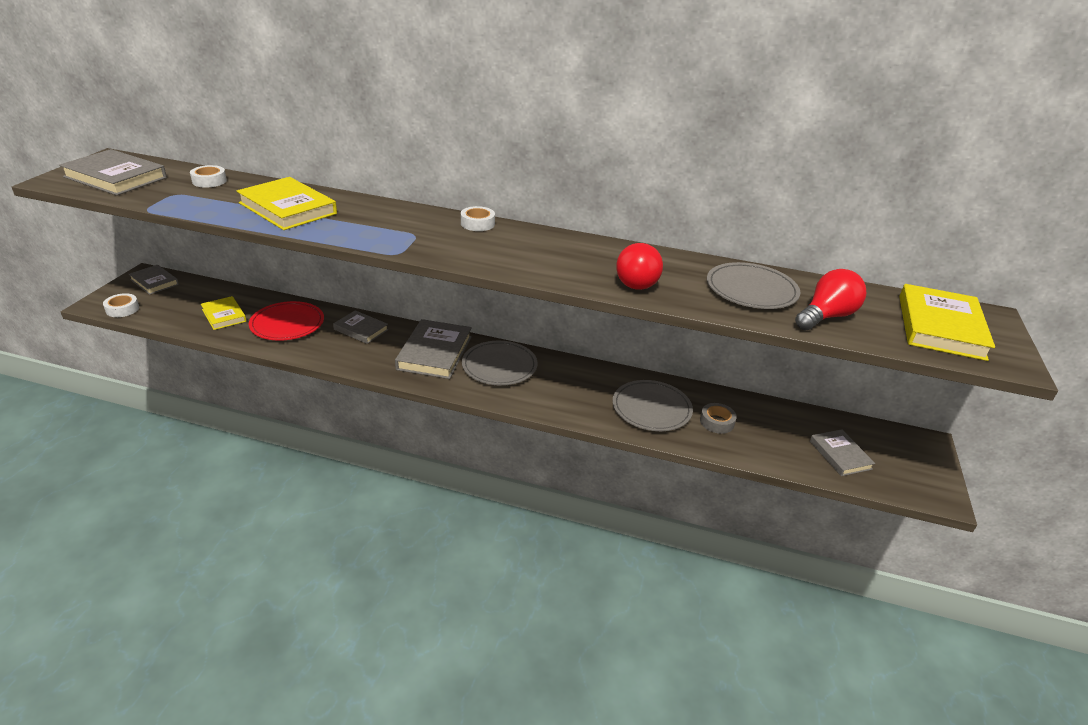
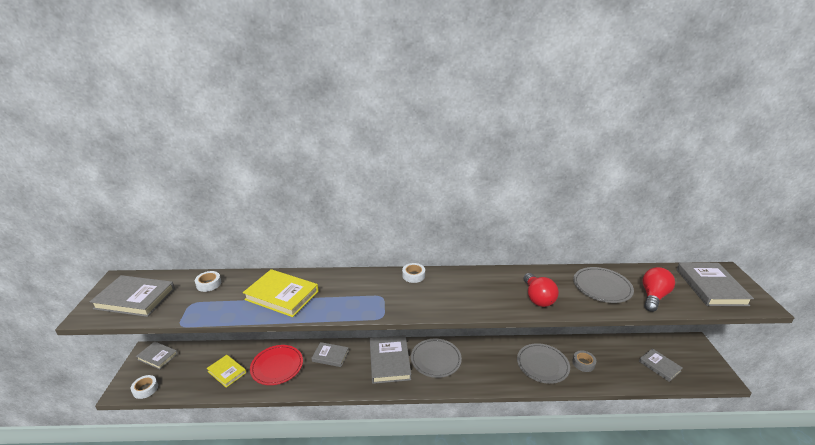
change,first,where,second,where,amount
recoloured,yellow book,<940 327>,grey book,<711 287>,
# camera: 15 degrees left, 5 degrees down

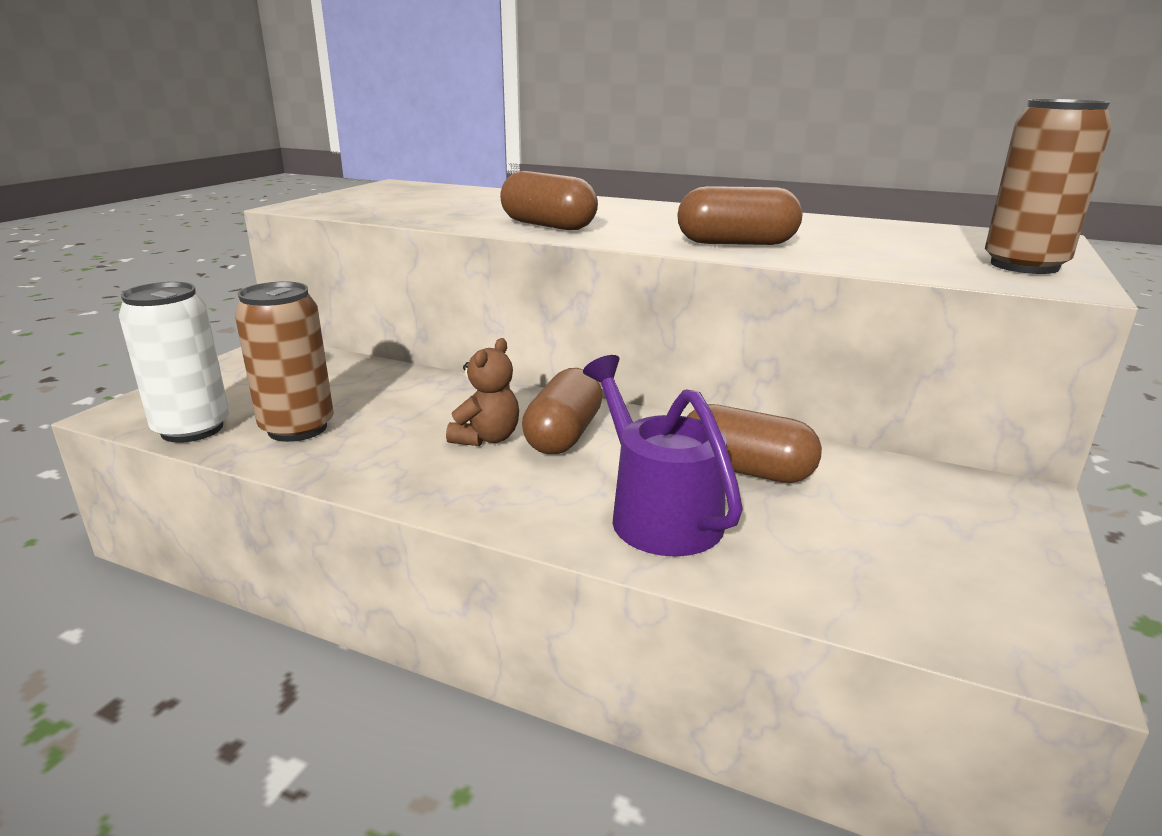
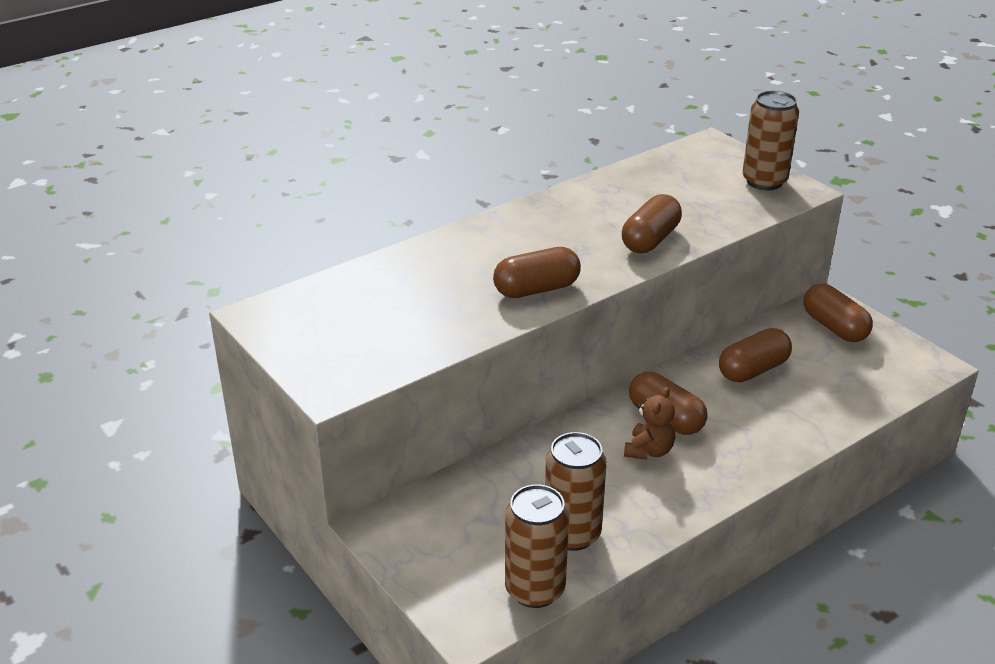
change,first,where,second,where,amount
recoloured,white can,<192 429>,brown can,<535 589>,
turned,brown teddy bear,<487 438>,,<649 451>,60 degrees clockwise
added,,,brown capsule,<834 327>,
removed,purple watering can,<658 514>,,,
# camera: 60 degrees left, 10 degrees up

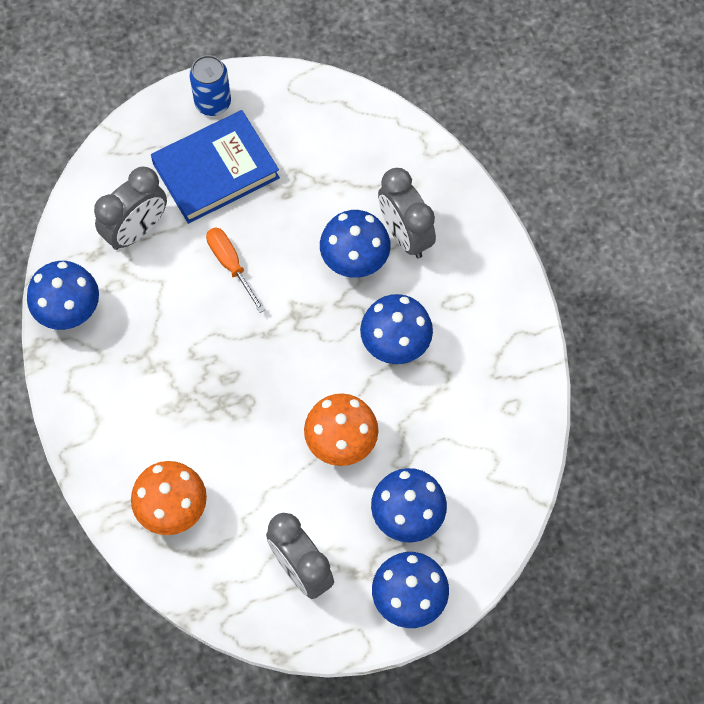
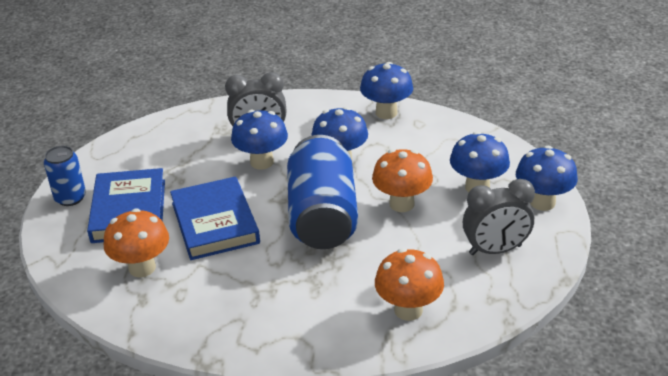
change,first,where,second,where,amount
replaced,grey clock,<136 231>,orange mushroom,<142 268>,
replaced,orange screwdriver,<230 264>,blue book,<215 223>,
added,,,blue can,<322 216>,
moved,blue mushroom,<69 312>,,<386 113>,
# camera: 65 degrees left, 30 degrees down

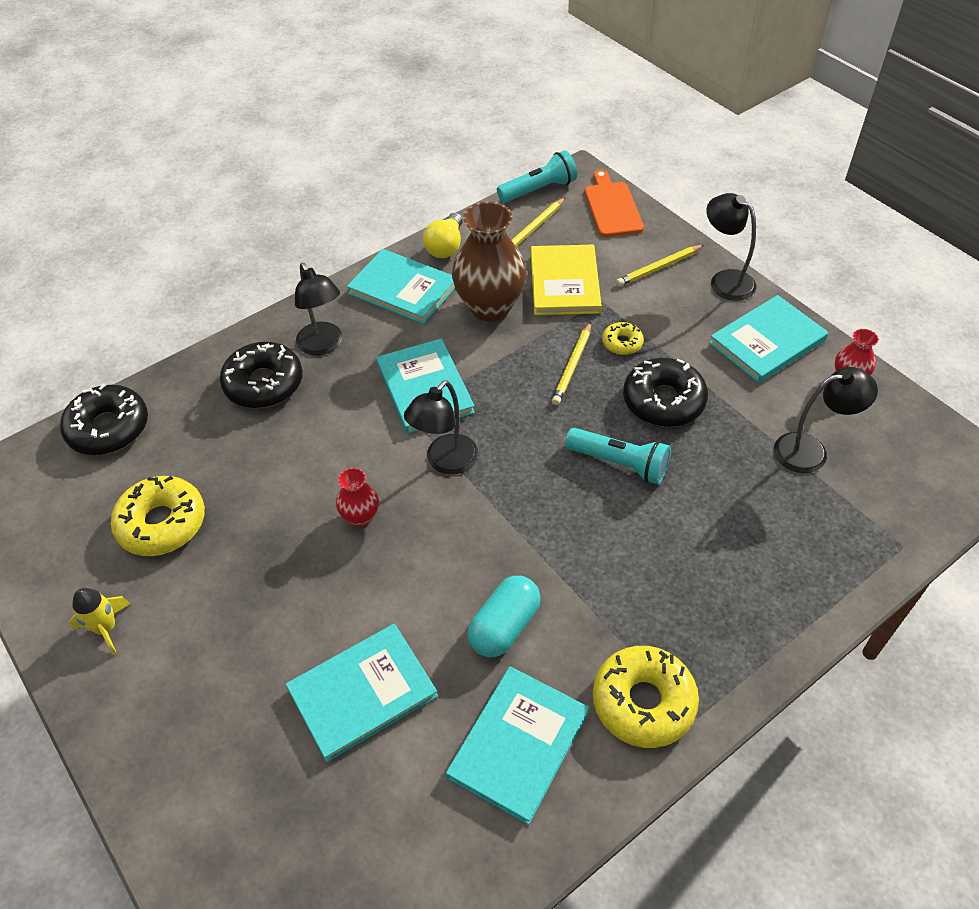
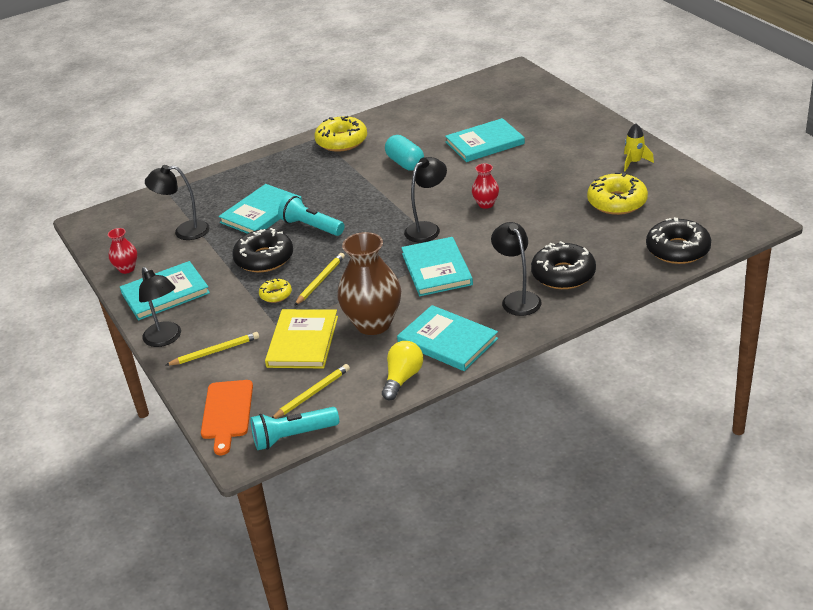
change,first,where,second,where,amount
moved,turquoise book,<518 744>,,<261 213>,
turned,turquoise capsule,<504 626>,,<405 163>,75 degrees counterclockwise
# camera: 170 degrees left, 15 degrees down

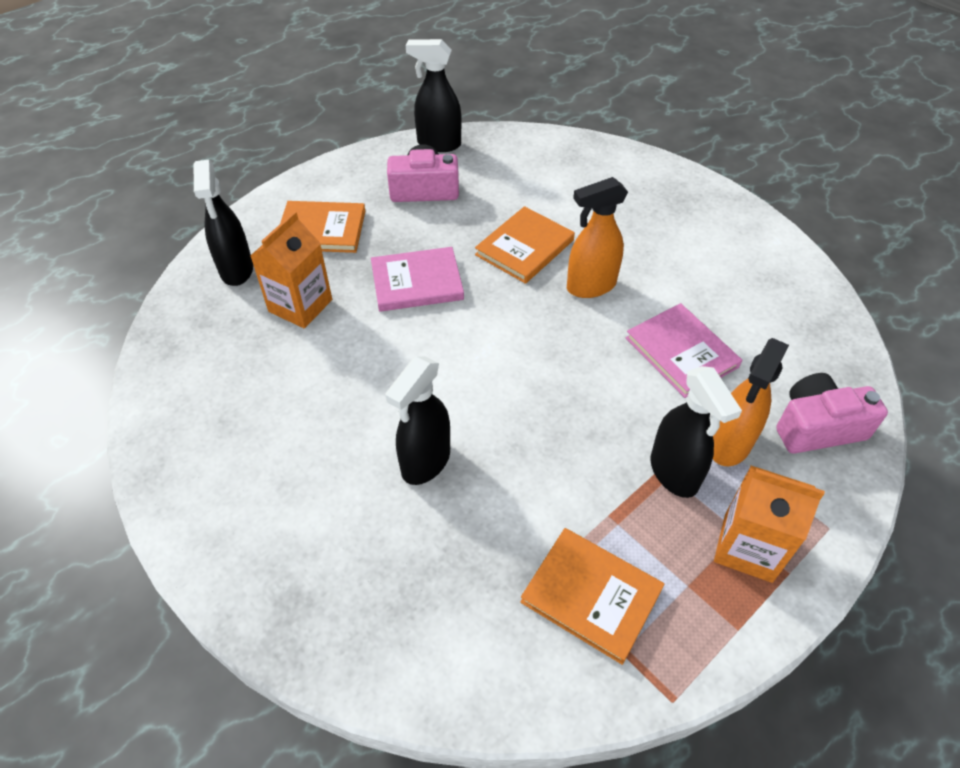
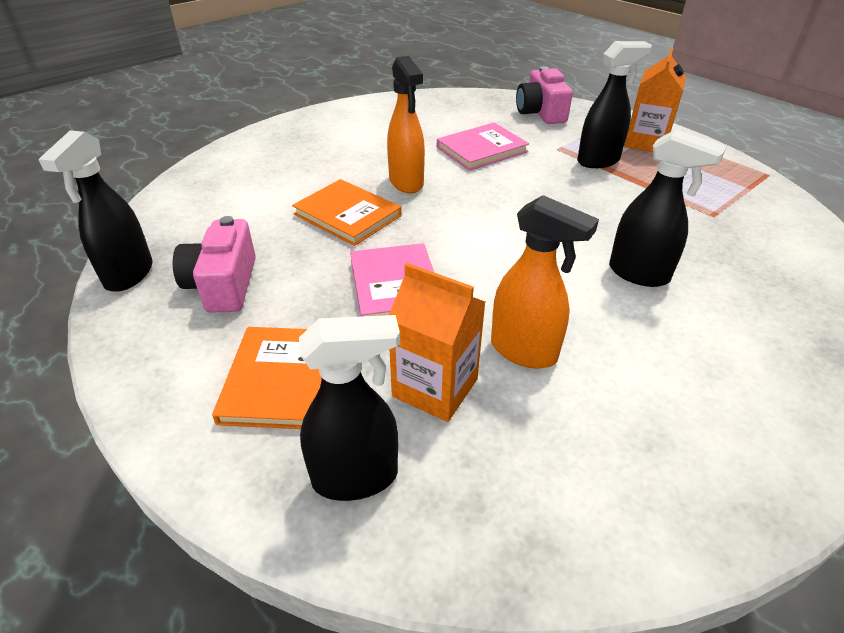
change,first,where,second,where,amount
moved,orange spray bottle,<729 445>,,<524 351>,
removed,orange book,<591 596>,,,
# camera: 90 degrees left, 10 degrees down

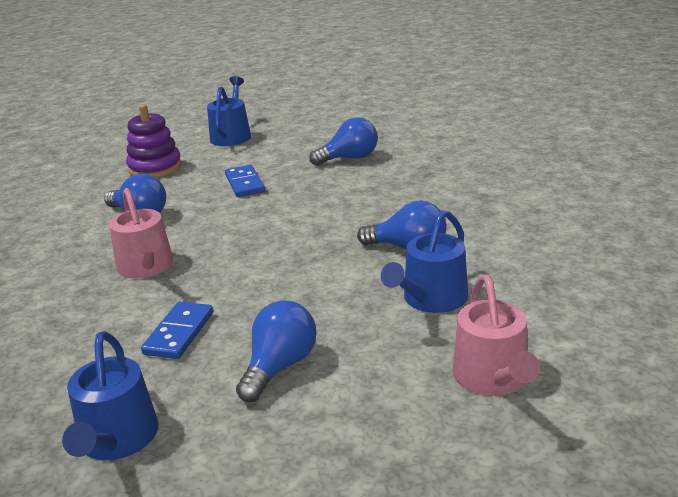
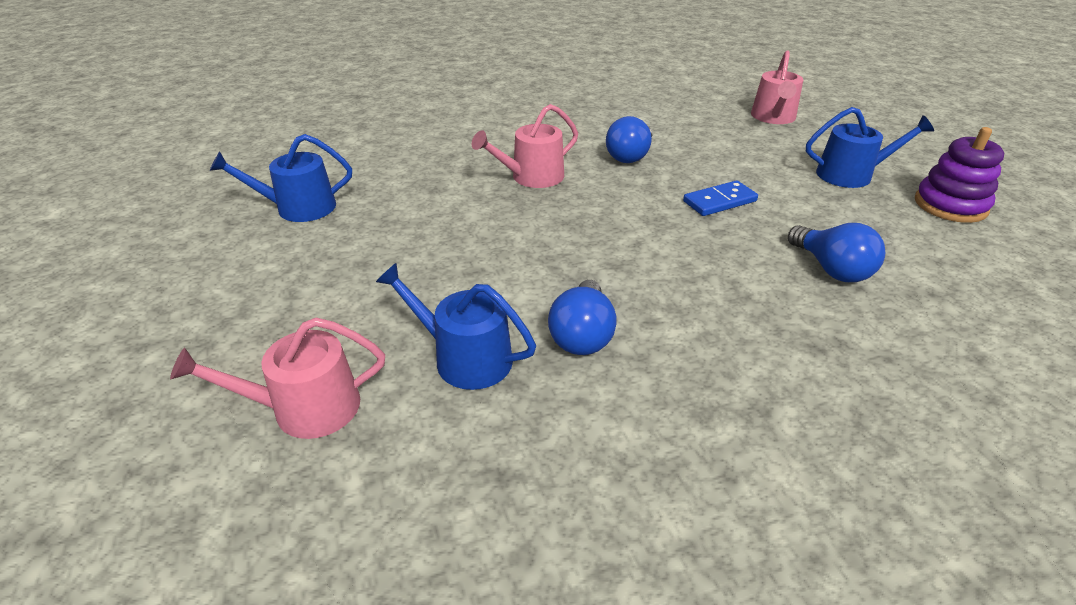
change,first,where,second,where,amount
added,,,pink watering can,<773 117>,
moved,purple stacking toy,<155 168>,,<950 205>,
removed,blue domino,<179 333>,,,
removed,blue light bulb,<280 367>,,,
# camera: 80 degrees right, 10 degrees up

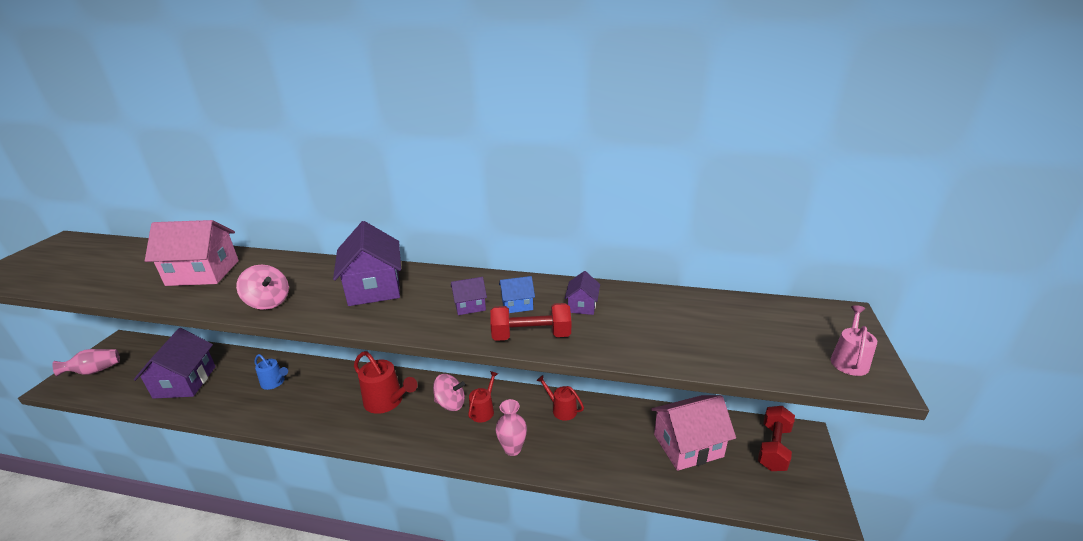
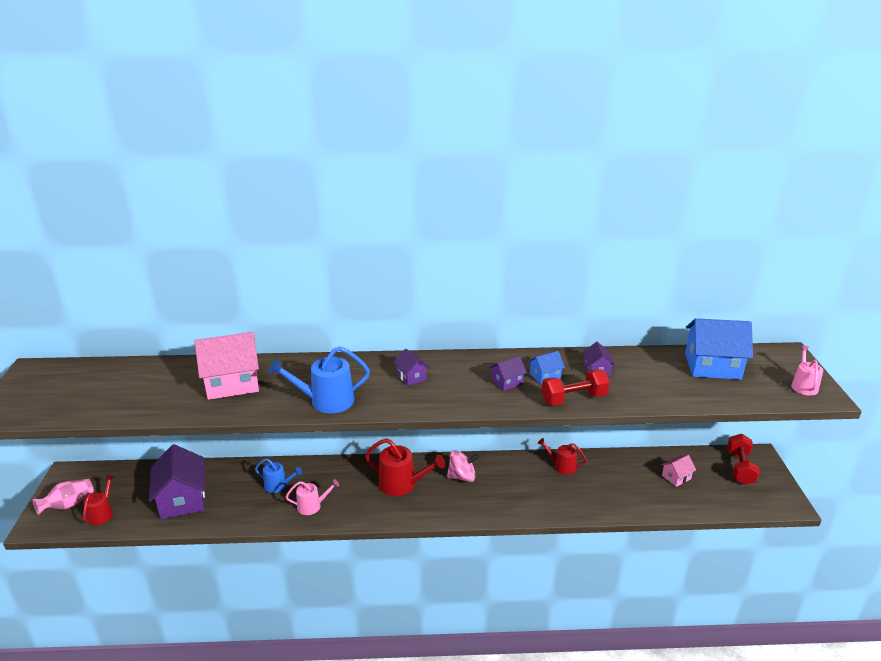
change,first,where,second,where,amount
moved,red watering can,<483 410>,,<102 514>,
replaced,pink spinning top,<268 302>,blue watering can,<326 401>,
added,,,pink watering can,<312 506>,
resized,purple house,<374 288>,,<411 377>,x0.49
resized,pink house,<688 445>,,<676 477>,x0.49
added,,,blue house,<712 366>,
removed,pink vase,<512 449>,,,
# camera: 15 degrees left, 0 degrees up

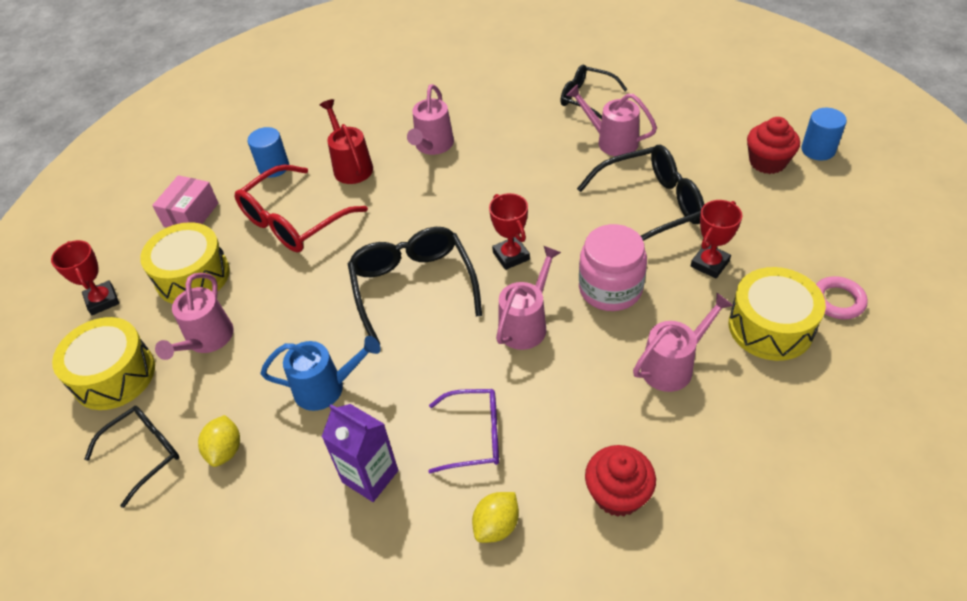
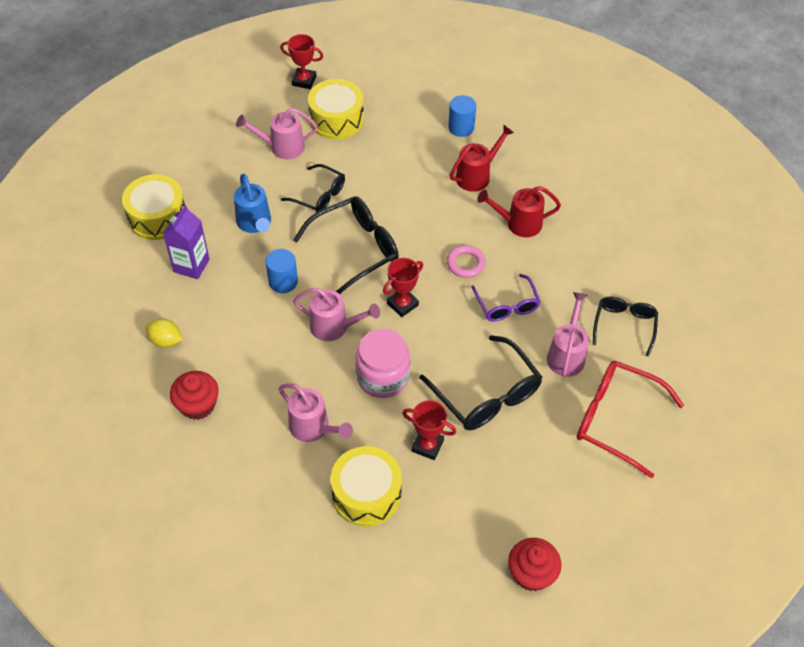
change,first,where,second,where,amount
moved,yellow drum,<114 375>,,<157 217>,
moved,blue cylinder,<818 150>,,<283 282>,
turned,red trophy,<102 301>,,<304 81>,60 degrees clockwise
moved,black glasses,<144 453>,,<319 195>,
moved,pink ring,<837 301>,,<465 264>,
moved,purple glasses,<475 436>,,<507 305>,
recoloured,pink watering can,<432 146>,red watering can,<518 223>,
moved,red cupcake,<767 162>,,<531 573>,
moved,red glasses,<293 221>,,<616 419>,
removed,pink box,<191 215>,,,
removed,yellow lemon,<225 450>,,,
# camera: 70 degrees right, 5 degrees up

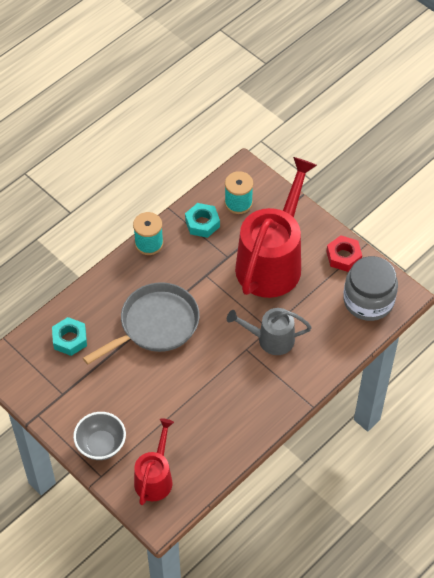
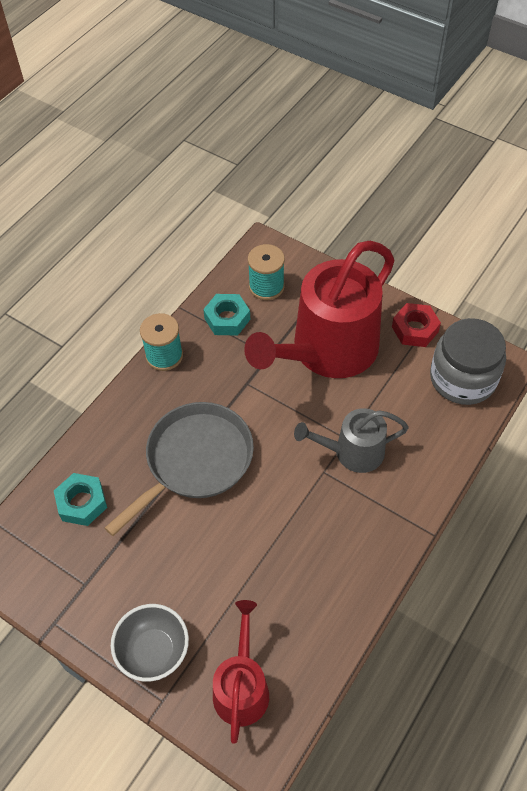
change,first,where,second,where,amount
turned,red watering can,<272 261>,,<327 351>,150 degrees counterclockwise
# camera: 10 degrees left, 0 degrees up

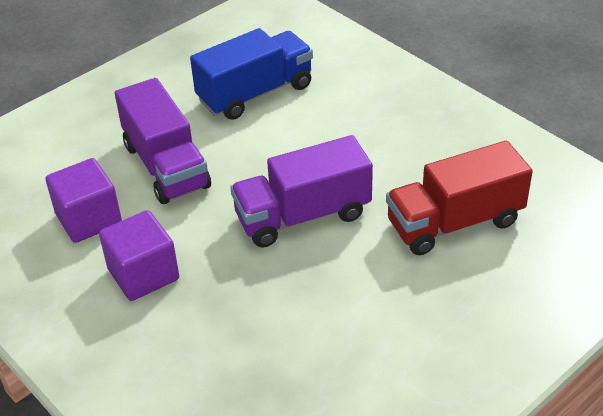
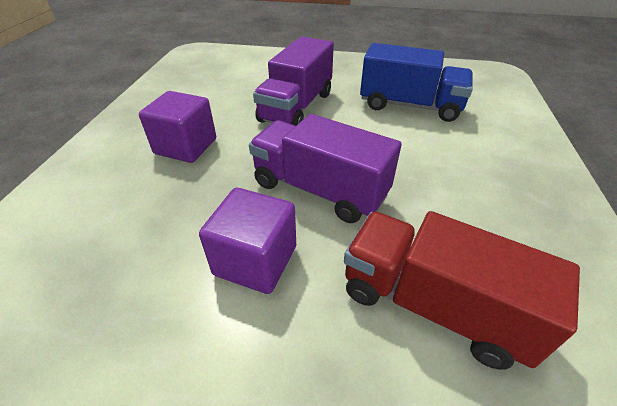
change,first,where,second,where,amount
moved,purple cube,<89 219>,,<255 260>,
# camera: 50 degrees right, 0 degrees up

